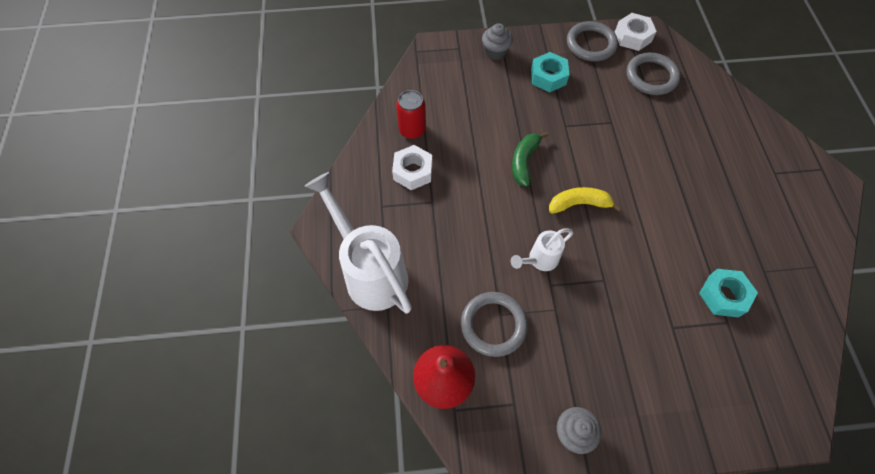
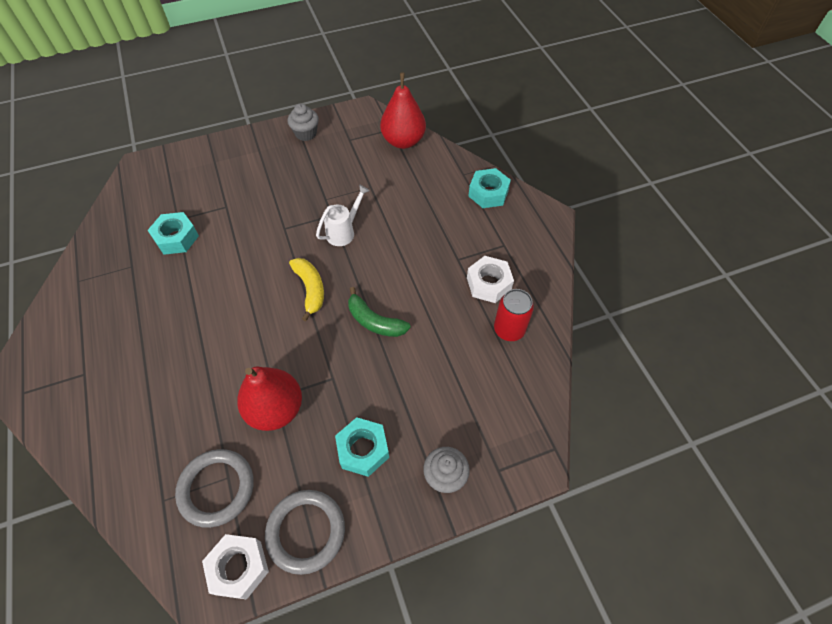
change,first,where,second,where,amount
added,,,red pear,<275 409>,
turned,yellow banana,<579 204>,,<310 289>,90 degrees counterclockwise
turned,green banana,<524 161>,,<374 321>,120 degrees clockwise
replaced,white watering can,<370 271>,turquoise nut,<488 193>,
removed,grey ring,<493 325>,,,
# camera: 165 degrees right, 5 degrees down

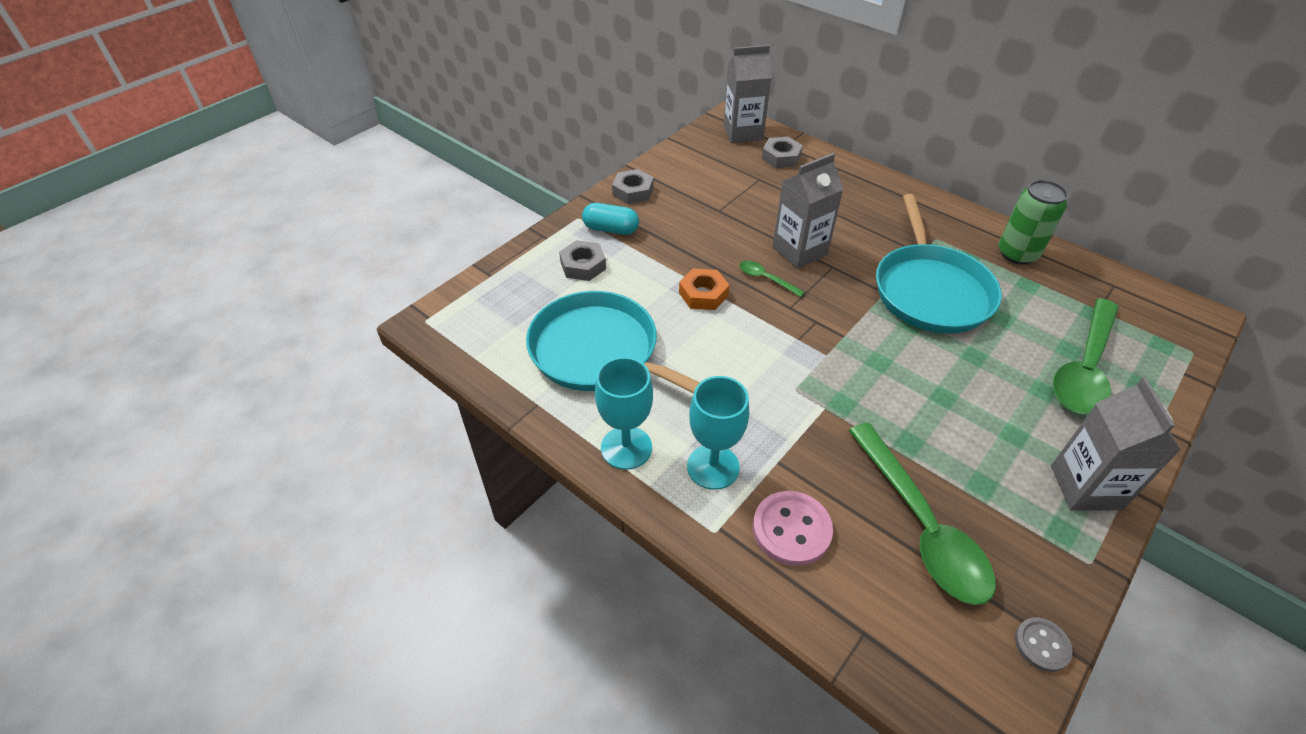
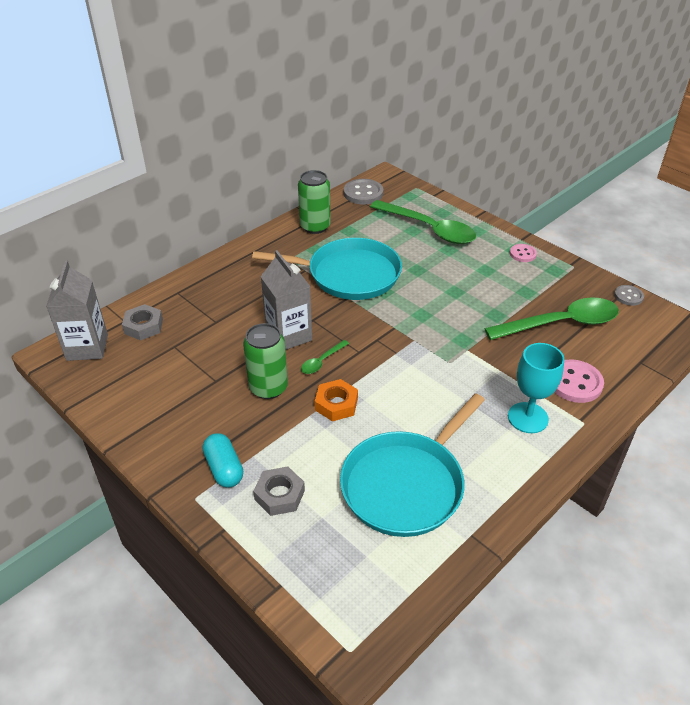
change,first,where,second,where,amount
turned,turquoise capsule,<611 229>,,<224 468>,45 degrees counterclockwise
added,,,green can,<268 387>,
added,,,grey button,<363 193>,
replaced,grey carton,<1085 487>,pink button,<522 254>,
removed,turquoise goblet,<626 448>,,,
removed,grey nut,<633 191>,,,
# camera: 85 degrees left, 5 degrees down

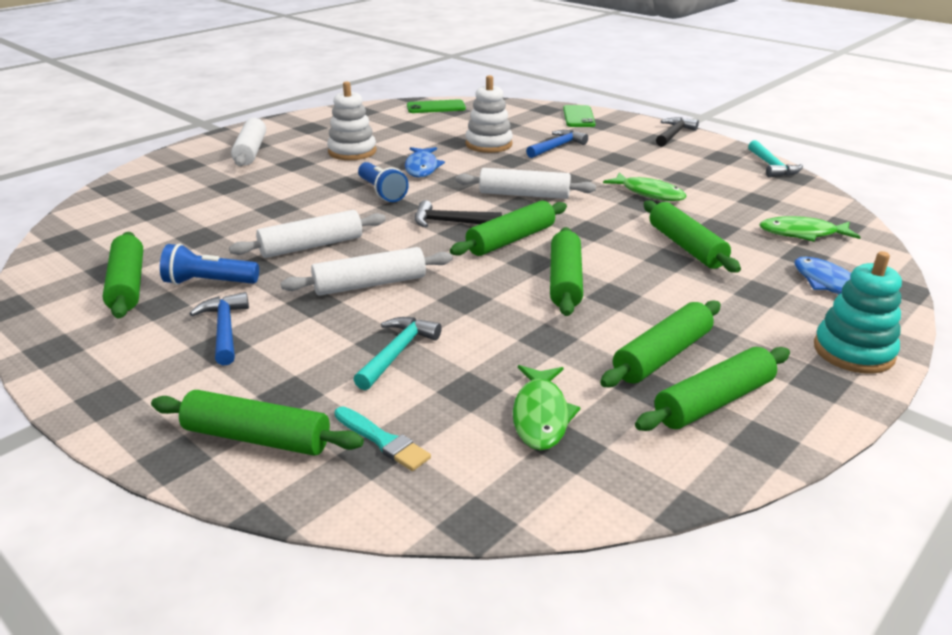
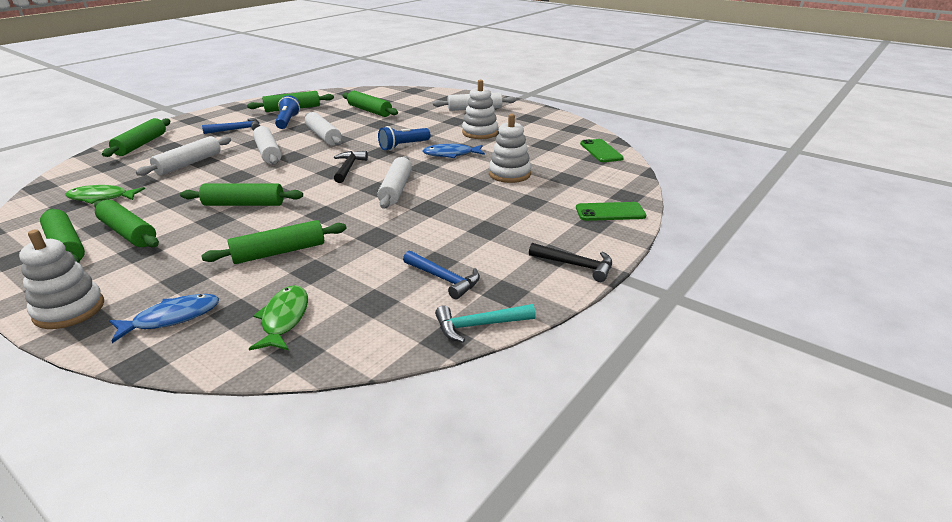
change,first,where,second,where,amount
recoloured,turquoise stacking toy,<853 351>,white stacking toy,<69 310>,
replaced,turquoise hammer,<397 353>,white rolling pin,<188 164>,
moved,green rolling pin,<510 240>,,<370 111>,
moved,blue hammer,<557 147>,,<444 279>,
removed,turquoise brush,<382 440>,,,
removed,green fish,<649 193>,,,
# camera: 85 degrees right, 0 degrees up

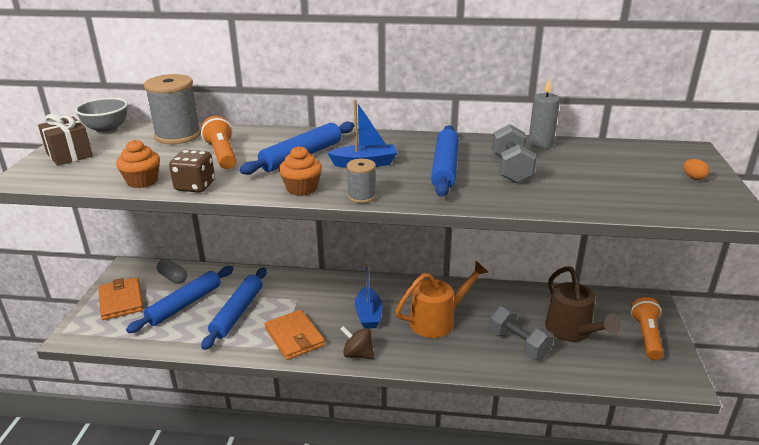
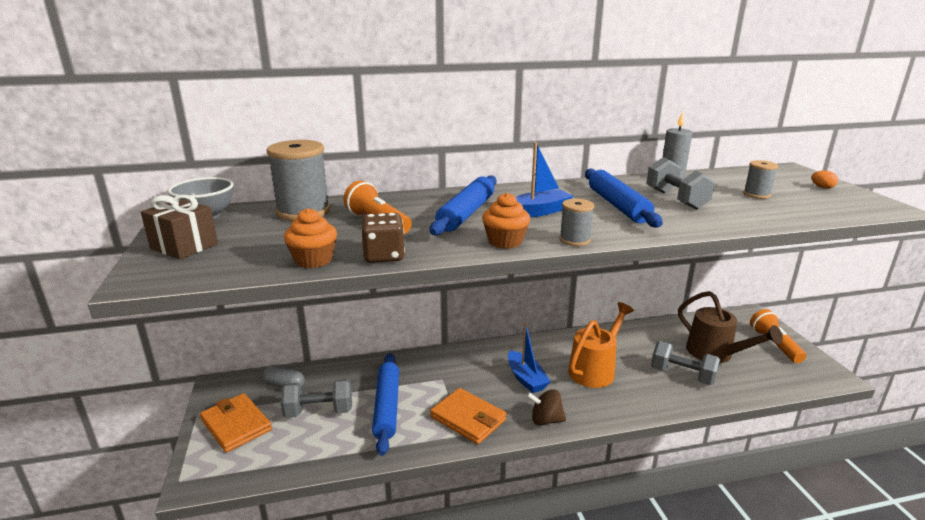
change,first,where,second,where,amount
replaced,blue rolling pin,<185 304>,grey dumbbell,<319 412>,
added,,,grey spool,<756 194>,
# camera: 20 degrees left, 5 degrees down

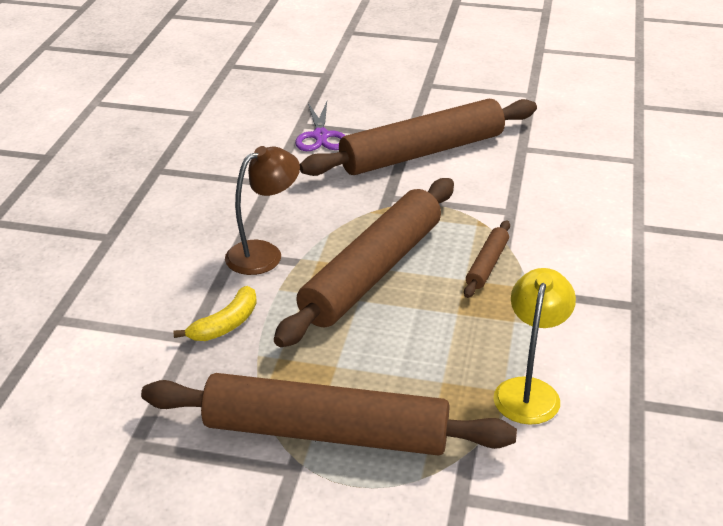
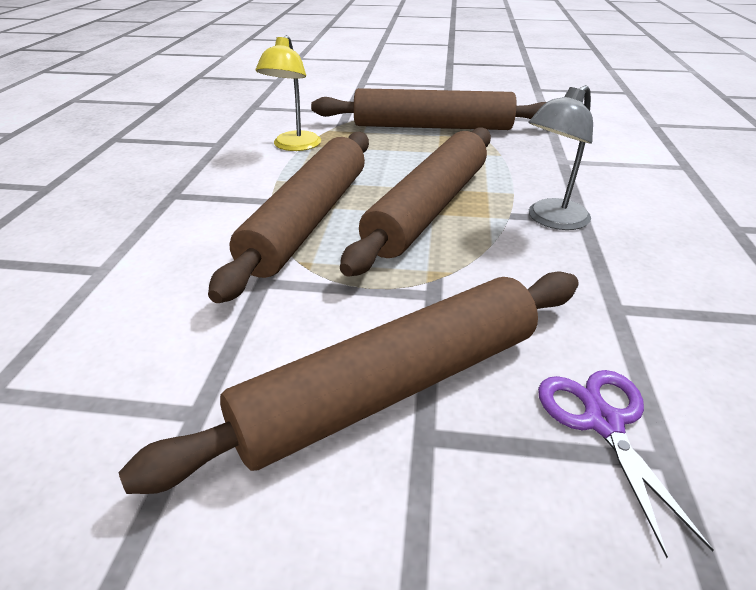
change,first,where,second,where,amount
resized,brown rolling pin,<487 265>,,<308 220>,x2.33
recoloured,brown lamp,<264 253>,grey lamp,<551 220>,
removed,yellow banana,<225 324>,,,
# camera: 175 degrees right, 0 degrees up

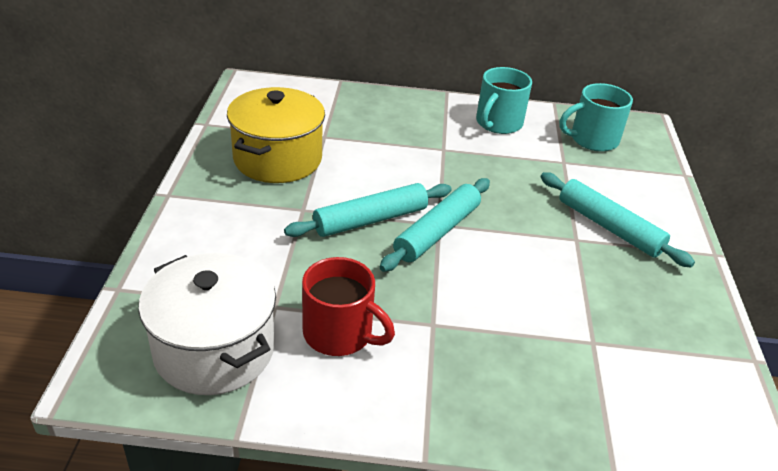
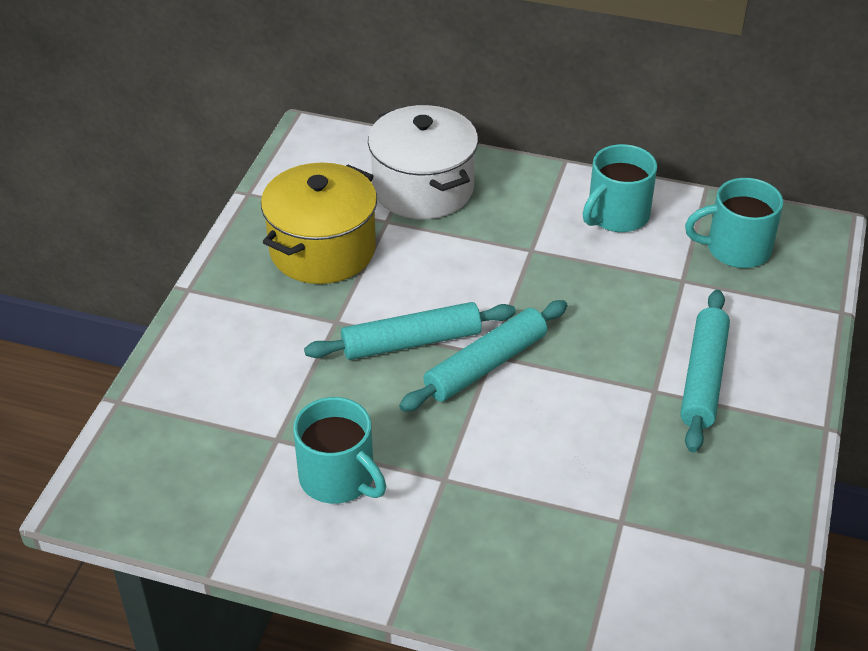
change,first,where,second,where,amount
recoloured,red mug,<340 334>,turquoise mug,<339 478>,
moved,white pot,<214 350>,,<423 188>,
turned,turquoise rolling pin,<609 227>,,<703 378>,45 degrees clockwise
# camera: 15 degrees right, 5 degrees up

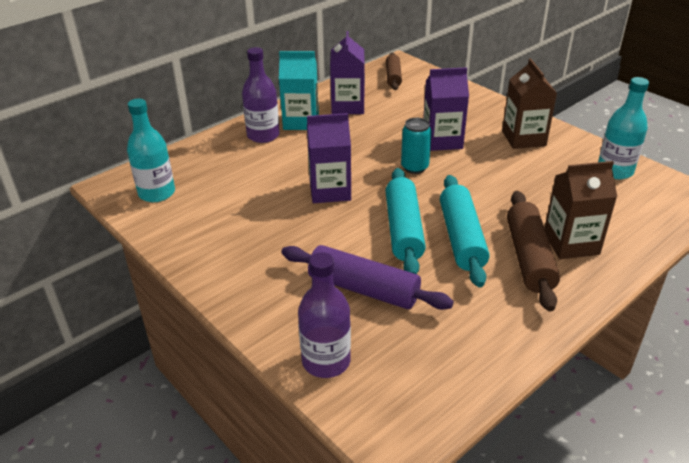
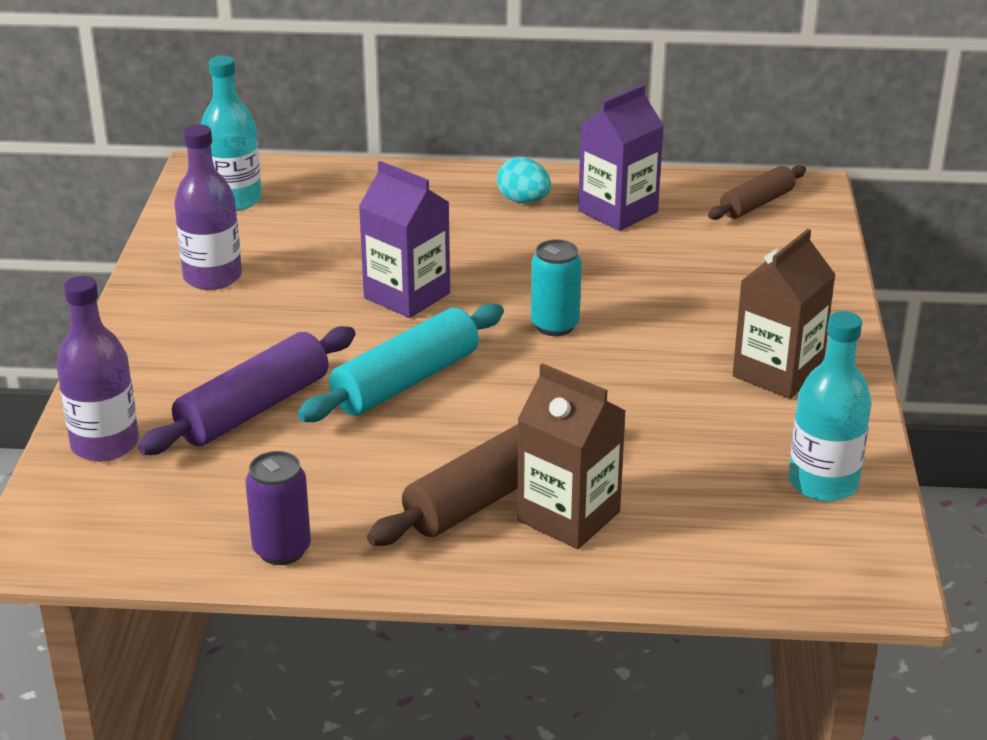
change,first,where,second,where,amount
turned,purple rolling pin,<363 289>,,<254 409>,60 degrees clockwise
moved,purple bottle,<263 135>,,<212 277>,
added,,,purple can,<282 550>,
replaced,turquoise carton,<301 121>,turquoise egg,<523 201>,
removed,purple carton,<442 141>,,,
removed,turquoise rolling pin,<461 238>,,,
# camera: 45 degrees right, 5 degrees down

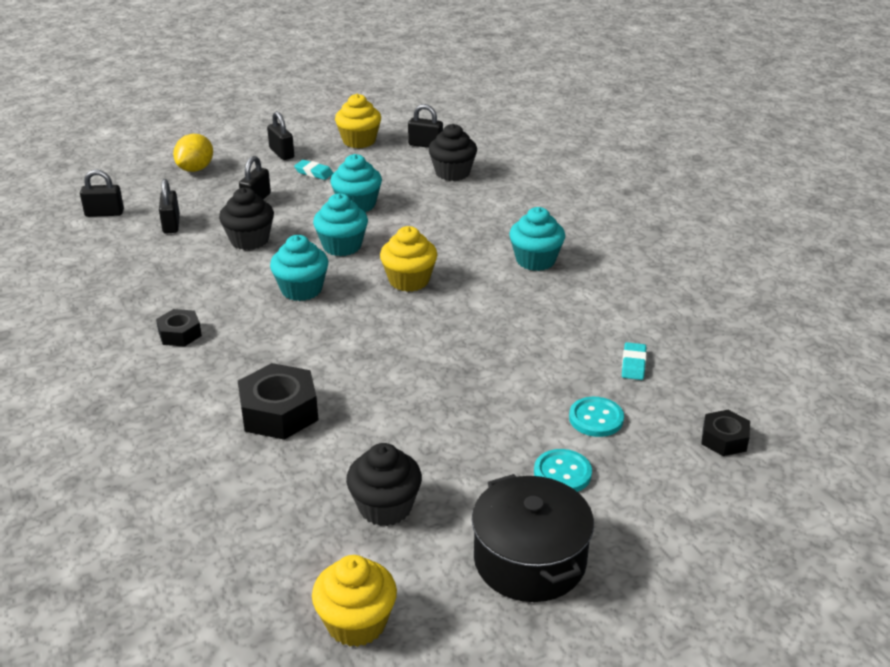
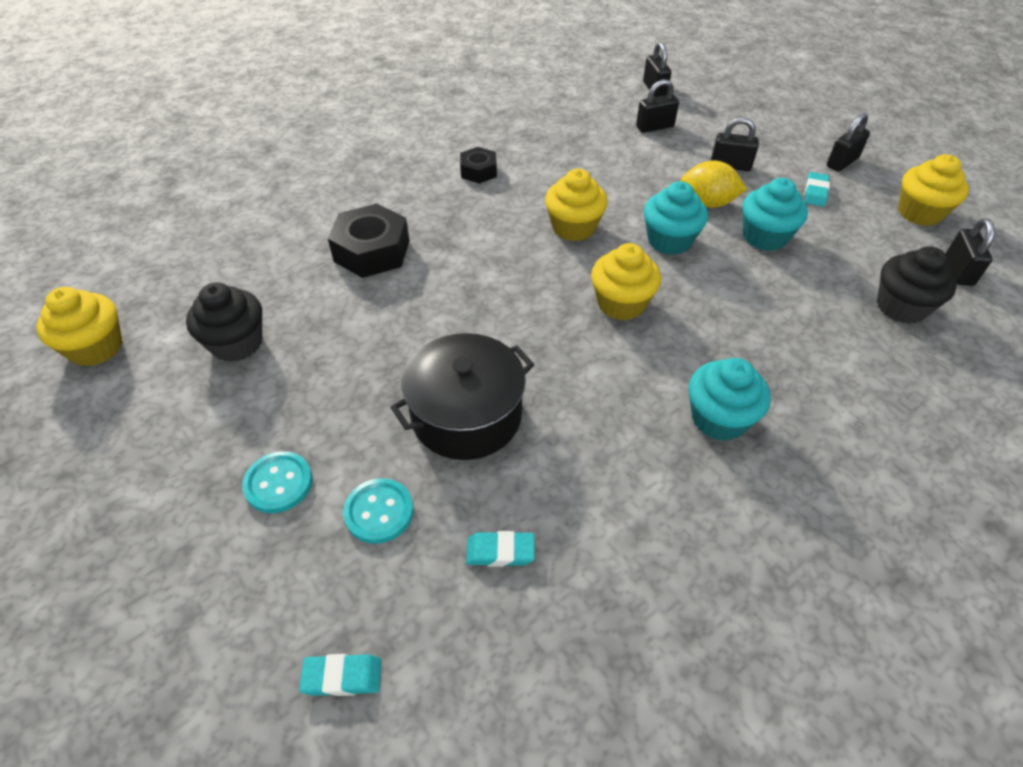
change,first,where,second,where,amount
replaced,black nut,<724 439>,turquoise eraser,<342 677>,
moved,black pot,<530 560>,,<466 415>,
recoloured,turquoise cupcake,<301 289>,yellow cupcake,<573 227>,
moved,yellow lemon,<196 169>,,<707 203>,
removed,black cupcake,<249 240>,,,
# camera: 80 degrees right, 15 degrees up

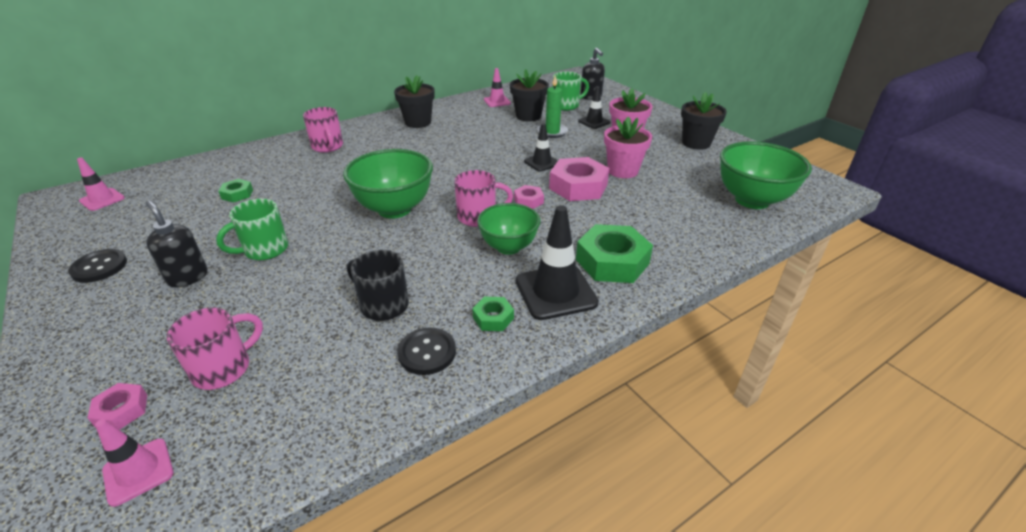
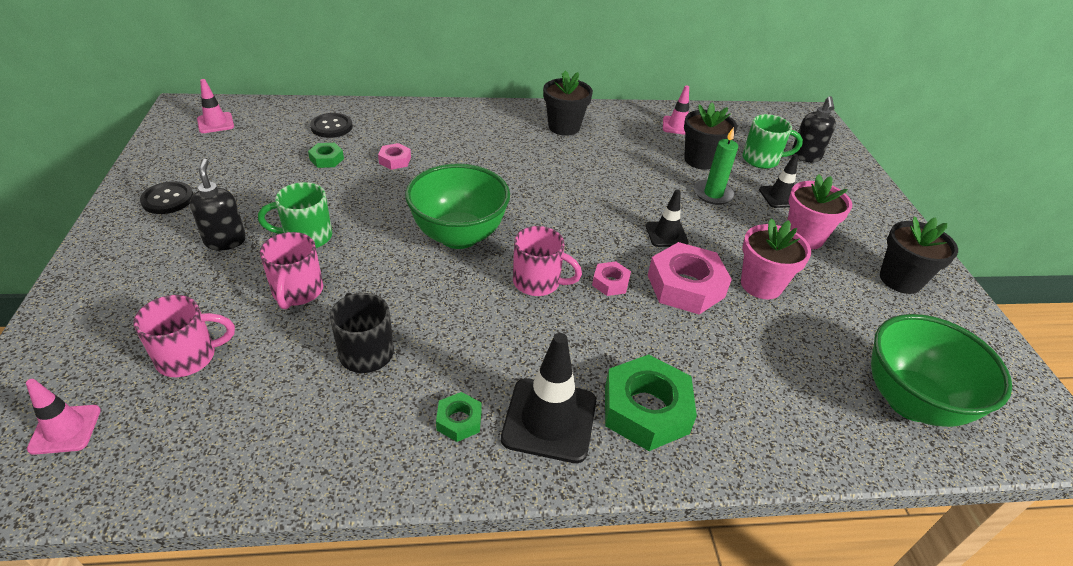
change,first,where,second,where,amount
moved,pink mug,<328 147>,,<297 292>,
moved,black button,<427 352>,,<331 127>,
moved,pink nut,<122 410>,,<395 160>,
removed,green bowl,<508 247>,,,
# camera: 25 degrees right, 5 degrees up

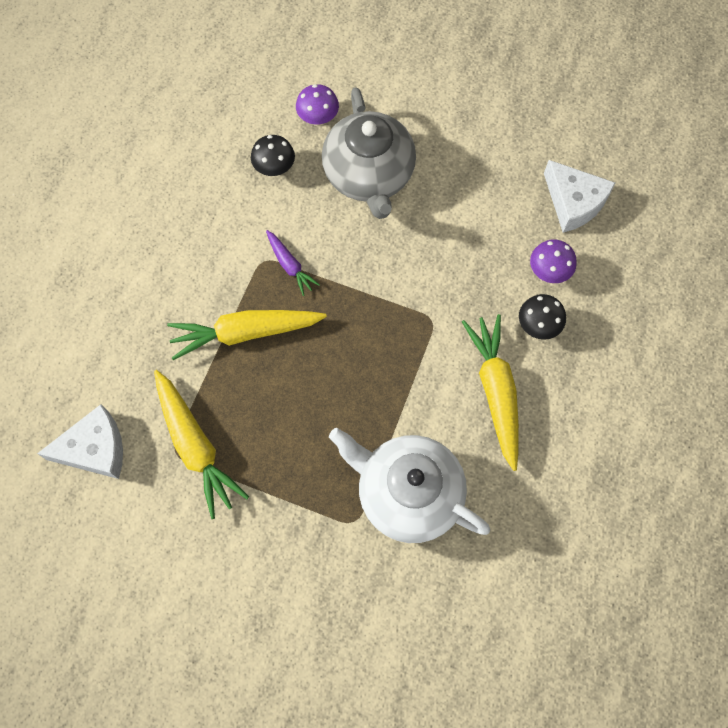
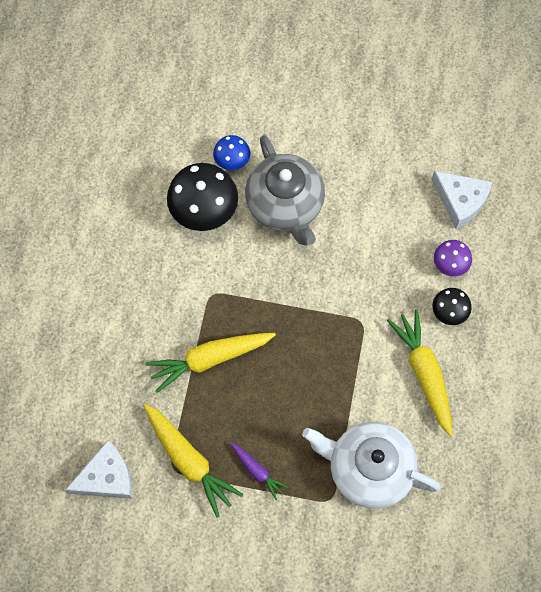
change,first,where,second,where,amount
resized,black mushroom,<275 169>,,<204 212>,x1.86
recoloured,purple mushroom,<318 119>,blue mushroom,<232 161>,
moved,purple carrot,<290 265>,,<257 471>,
# camera: 10 degrees left, 0 degrees up

